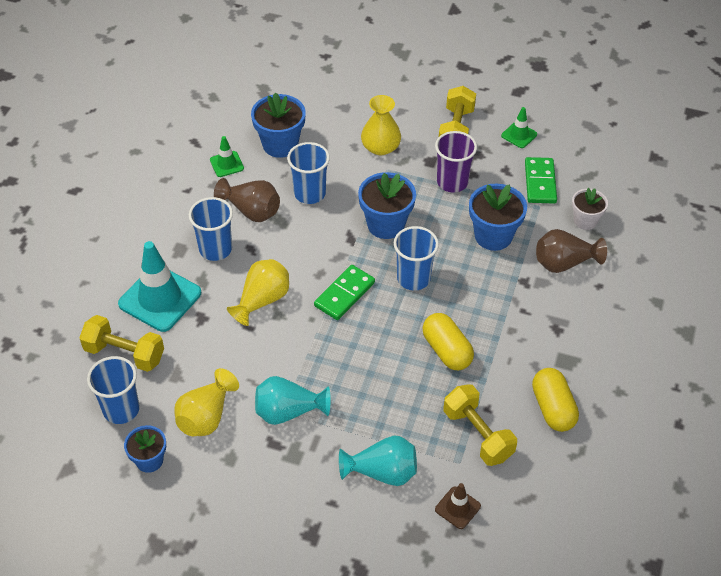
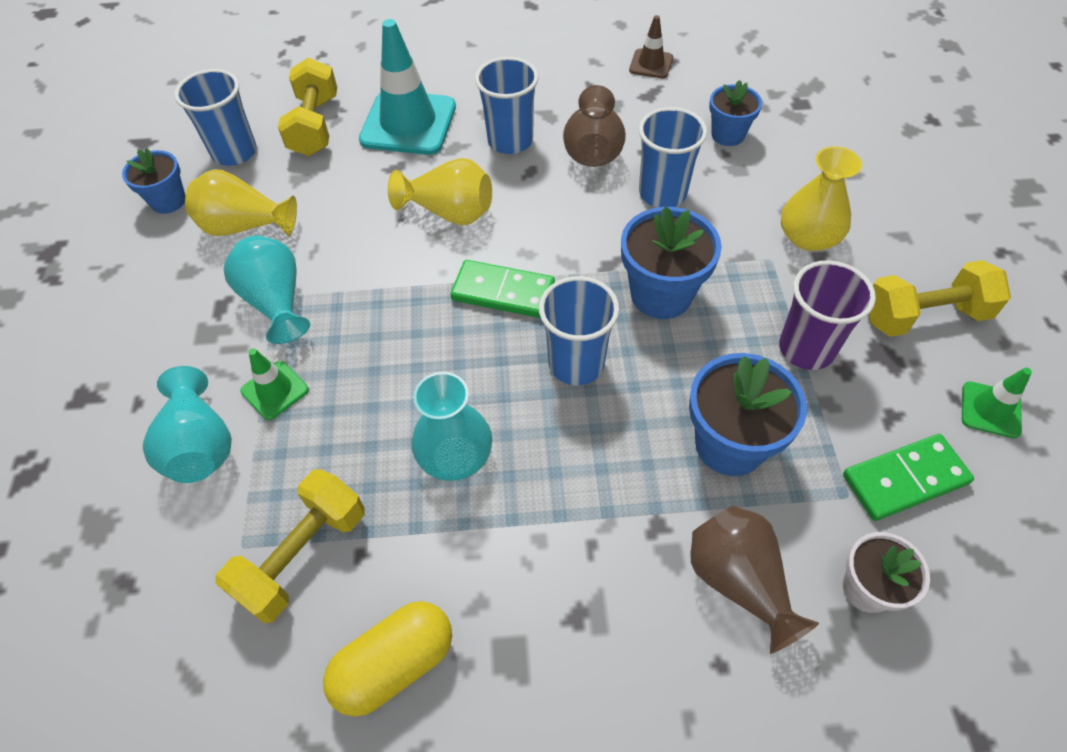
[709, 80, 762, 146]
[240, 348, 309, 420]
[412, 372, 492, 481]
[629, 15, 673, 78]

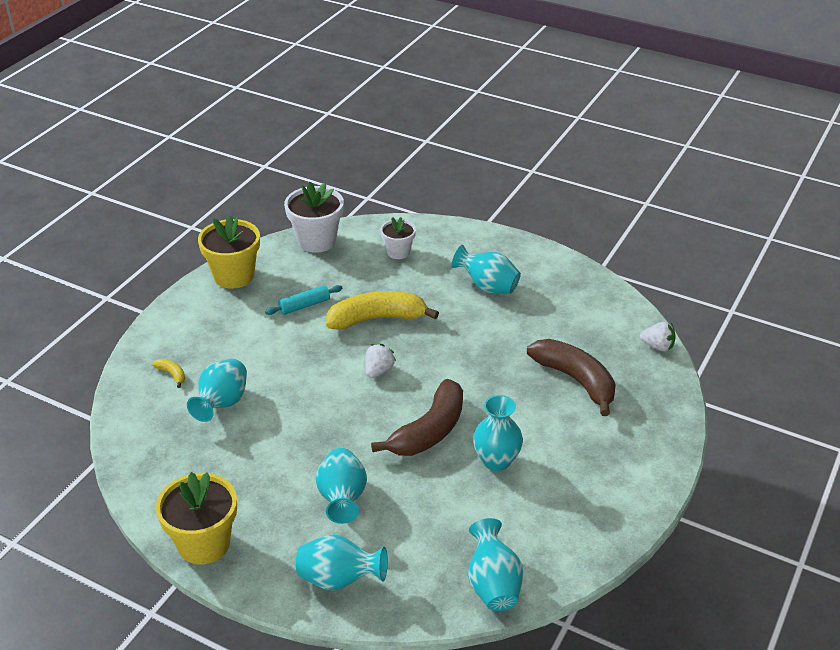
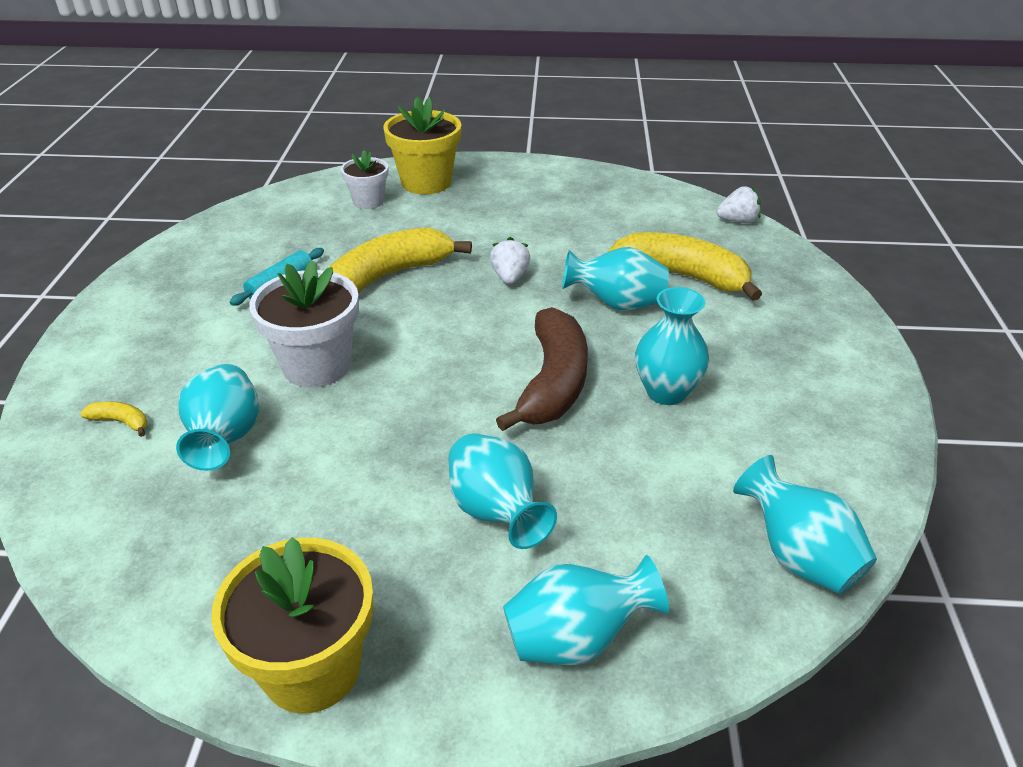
[249, 260, 359, 387]
[383, 97, 461, 194]
[562, 247, 669, 311]
[608, 232, 762, 301]
[490, 237, 530, 284]

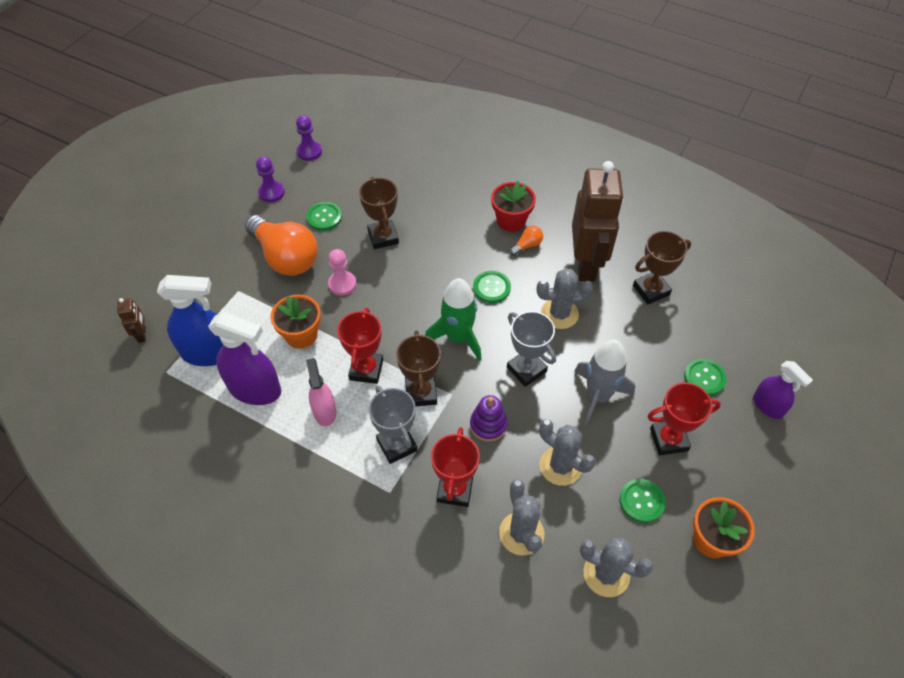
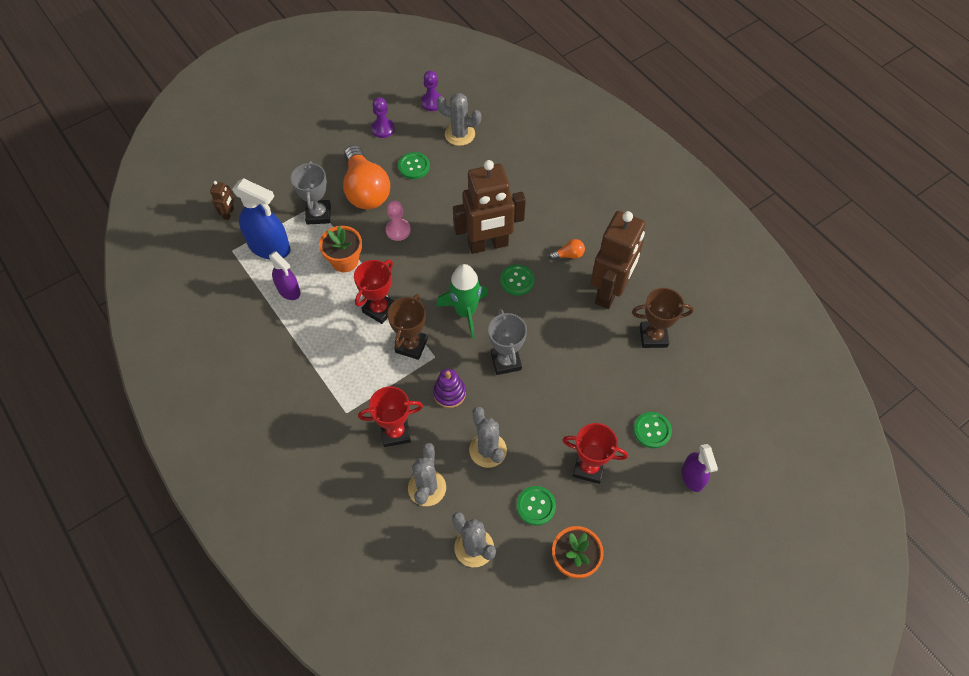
[359, 177, 399, 249] (first image)
[491, 181, 536, 232] (first image)
[437, 93, 481, 146]
[269, 252, 301, 300]
[574, 340, 635, 426] (first image)
[306, 358, 336, 426] (first image)
[291, 161, 331, 225]
[358, 386, 423, 447]
[453, 160, 526, 254]

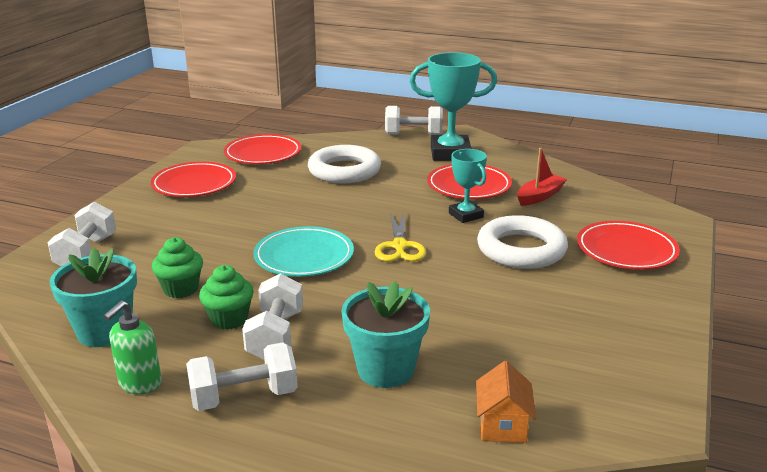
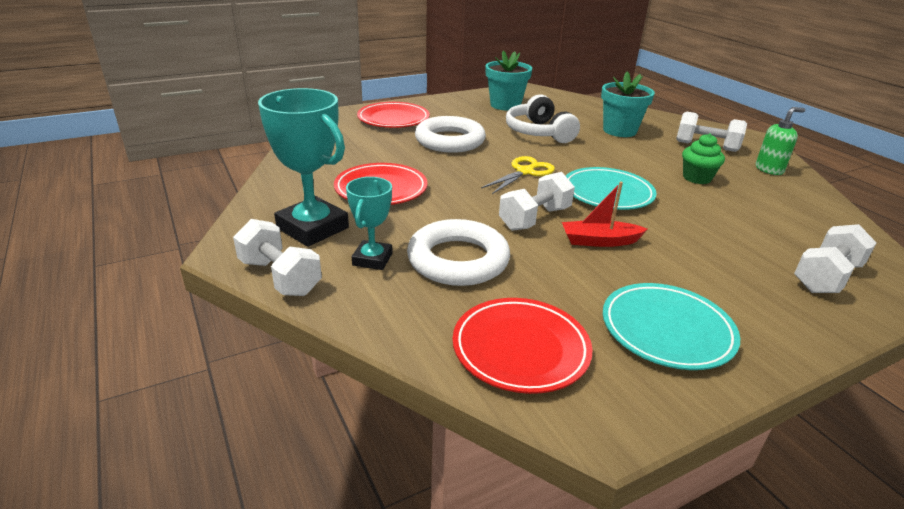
[562, 182, 648, 247]
[346, 177, 393, 270]
[603, 283, 740, 370]
[152, 237, 203, 298] (first image)
[486, 51, 532, 111]
[499, 172, 575, 231]
[476, 361, 536, 443] (first image)
[506, 94, 580, 143]

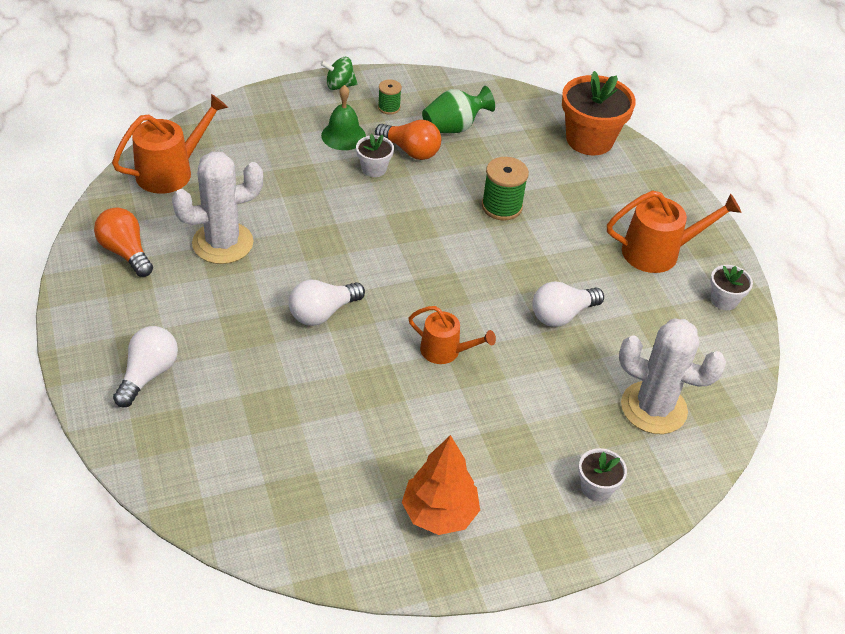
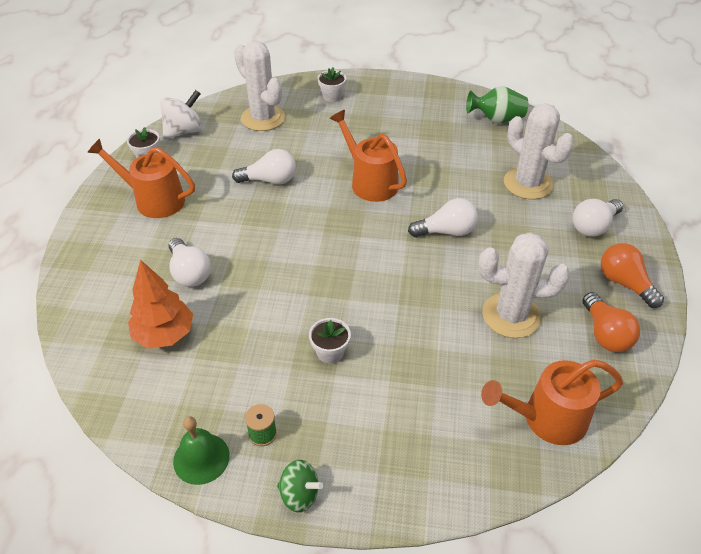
[562, 71, 636, 155] (first image)
[173, 416, 230, 485]
[466, 86, 528, 123]
[601, 243, 664, 308]
[482, 157, 529, 221] (first image)
[330, 110, 407, 202]
[128, 260, 193, 349]
[160, 90, 202, 139]
[504, 103, 574, 199]
[169, 238, 211, 287]

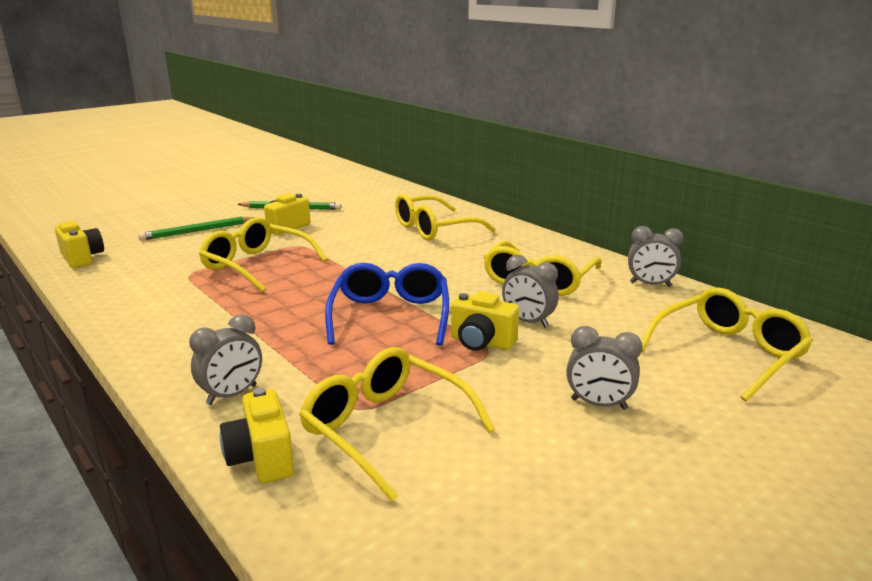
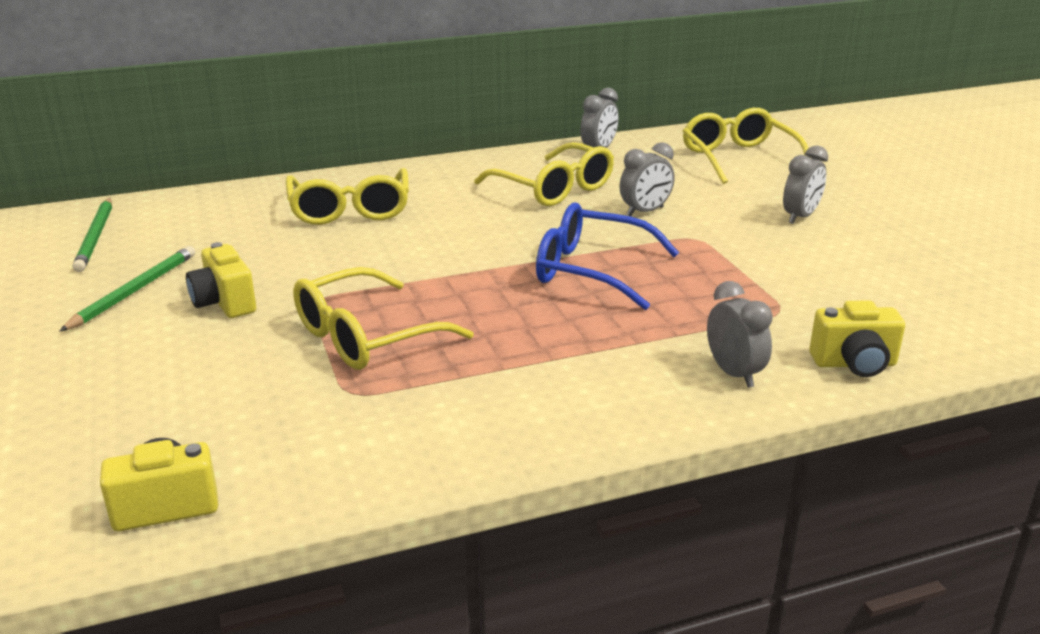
[73, 198, 112, 272]
[451, 291, 519, 351] (first image)
[299, 347, 495, 502] (first image)

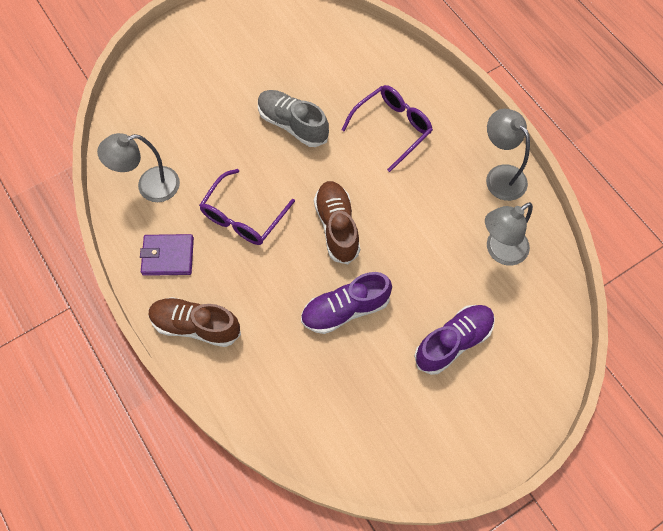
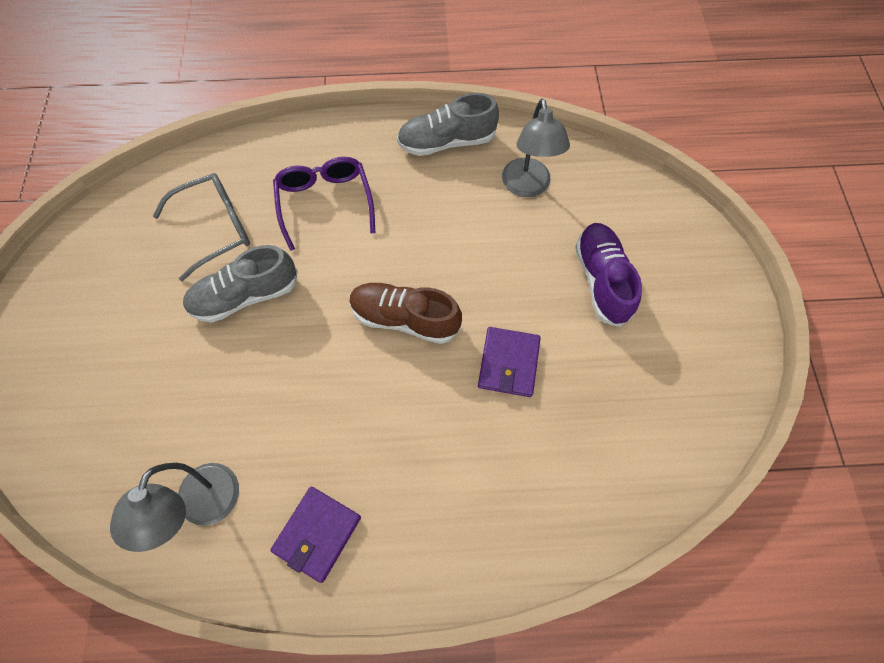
[397, 93, 499, 156]
[199, 169, 295, 245] (first image)
[478, 327, 541, 397]
[149, 297, 241, 347] (first image)
[153, 173, 250, 281]

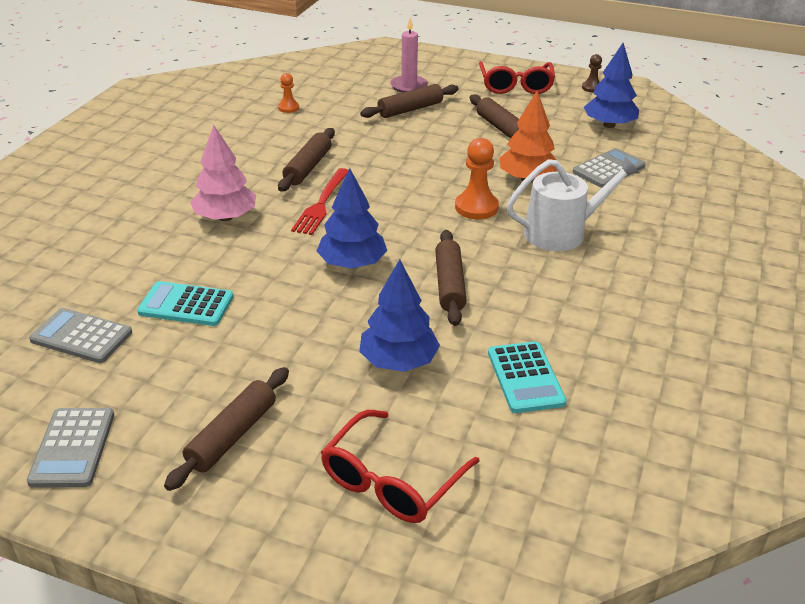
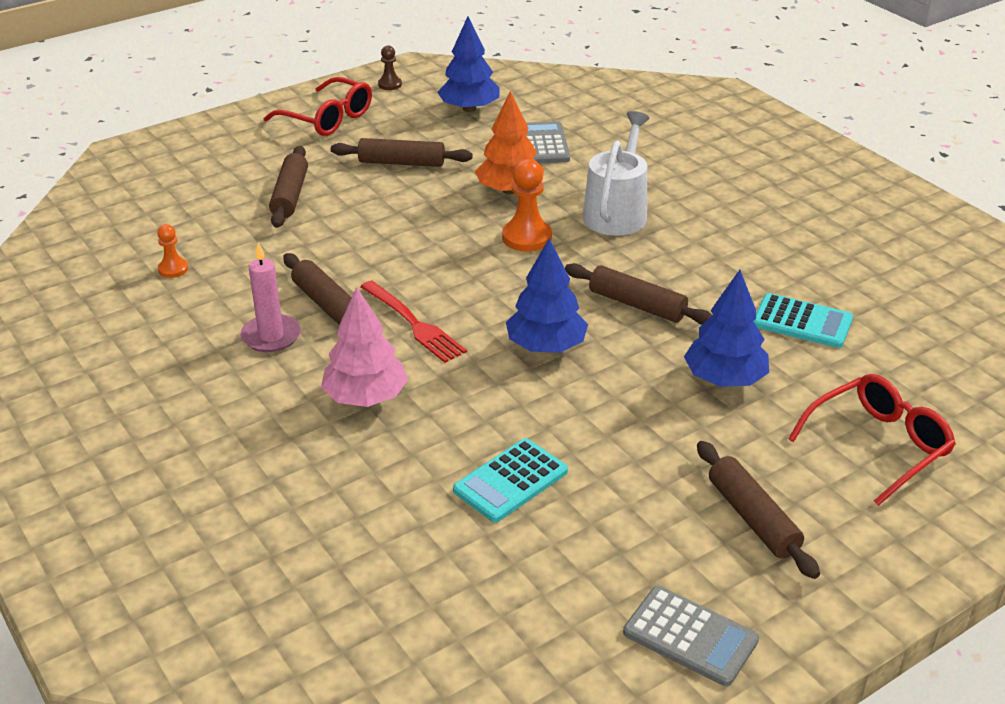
[240, 242, 301, 352]
[29, 308, 132, 363] (first image)
[788, 374, 956, 506]

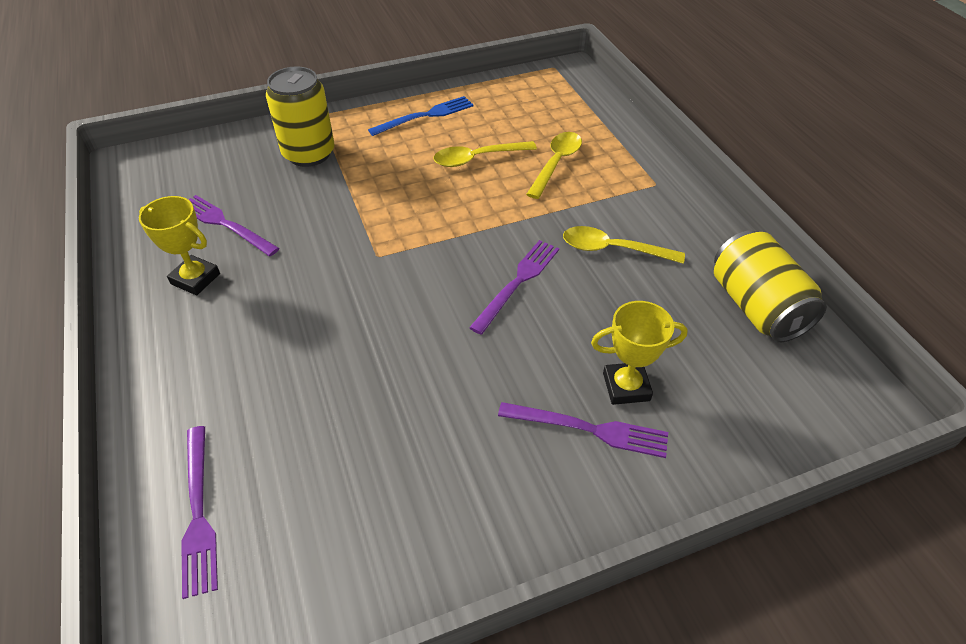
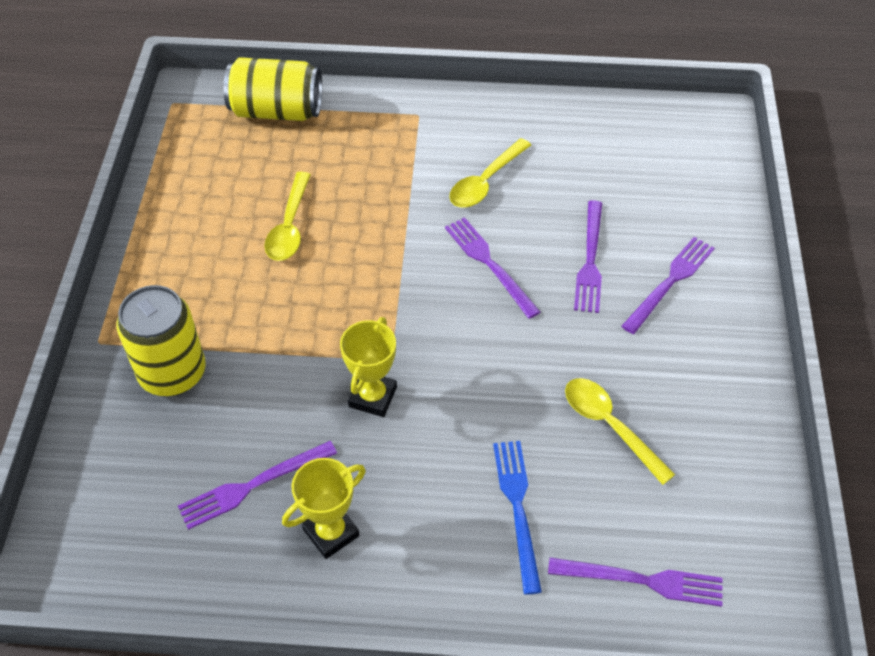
[493, 441, 542, 595]
[565, 378, 675, 485]
[224, 57, 322, 121]
[340, 317, 397, 417]
[574, 200, 602, 313]

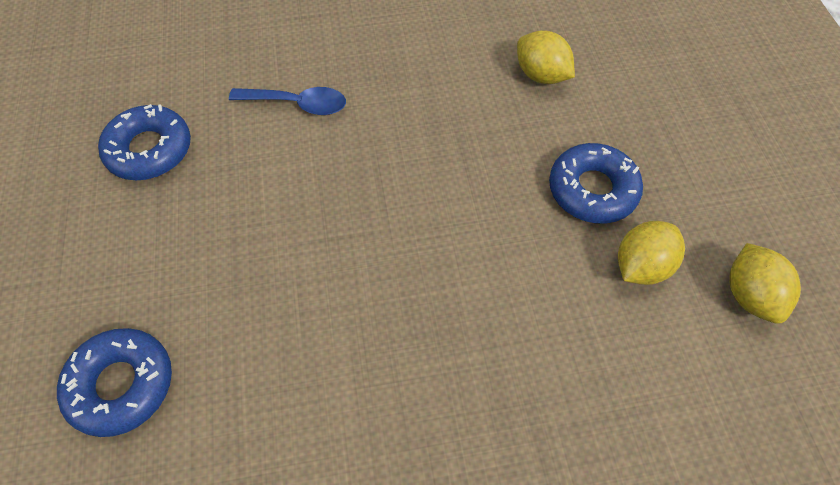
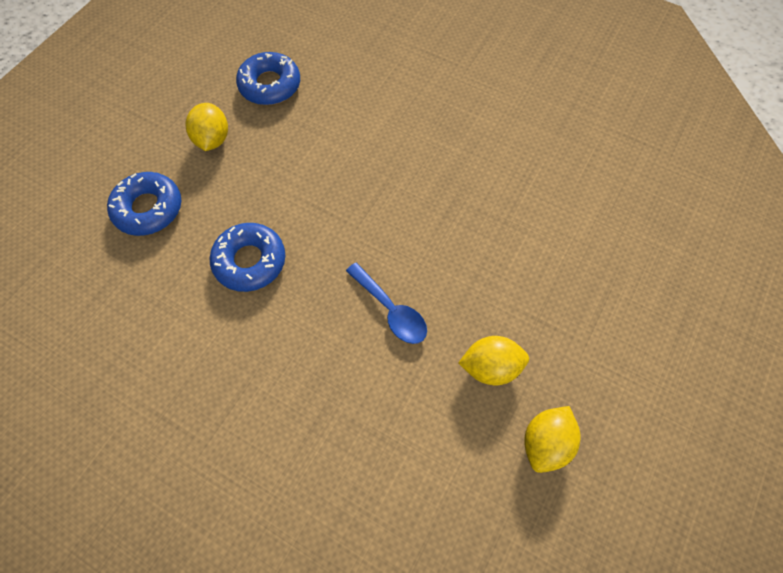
[186, 103, 228, 151]
[346, 263, 427, 344]
[210, 223, 285, 292]

